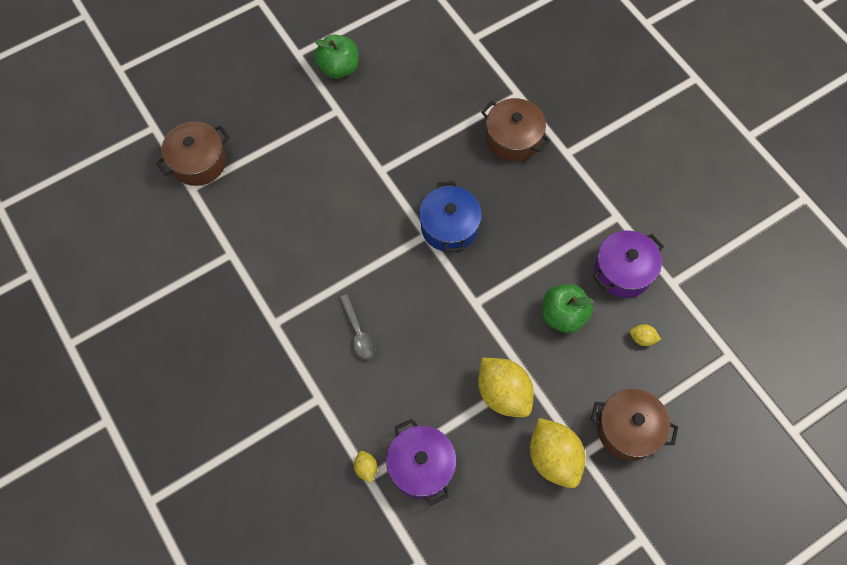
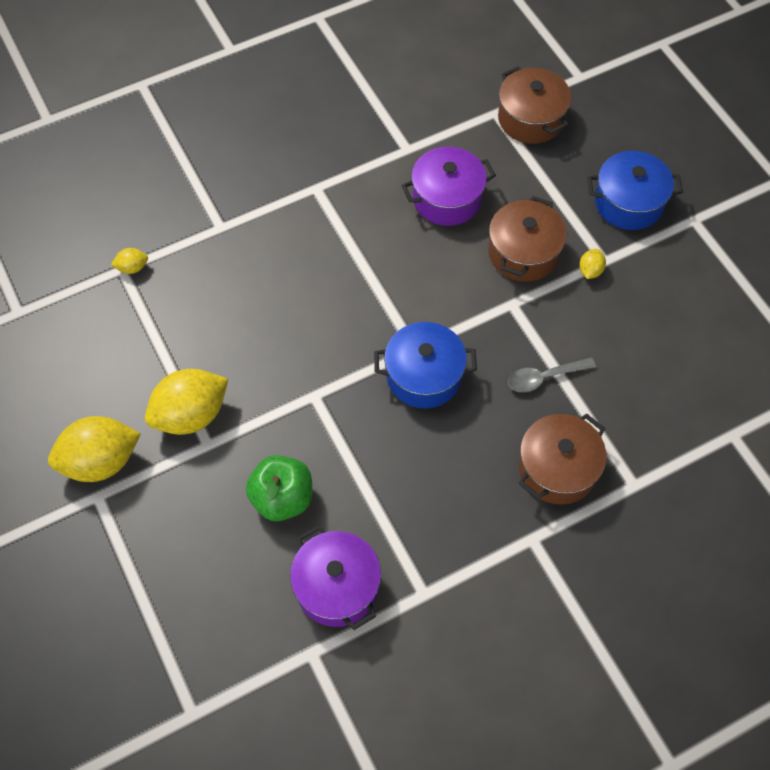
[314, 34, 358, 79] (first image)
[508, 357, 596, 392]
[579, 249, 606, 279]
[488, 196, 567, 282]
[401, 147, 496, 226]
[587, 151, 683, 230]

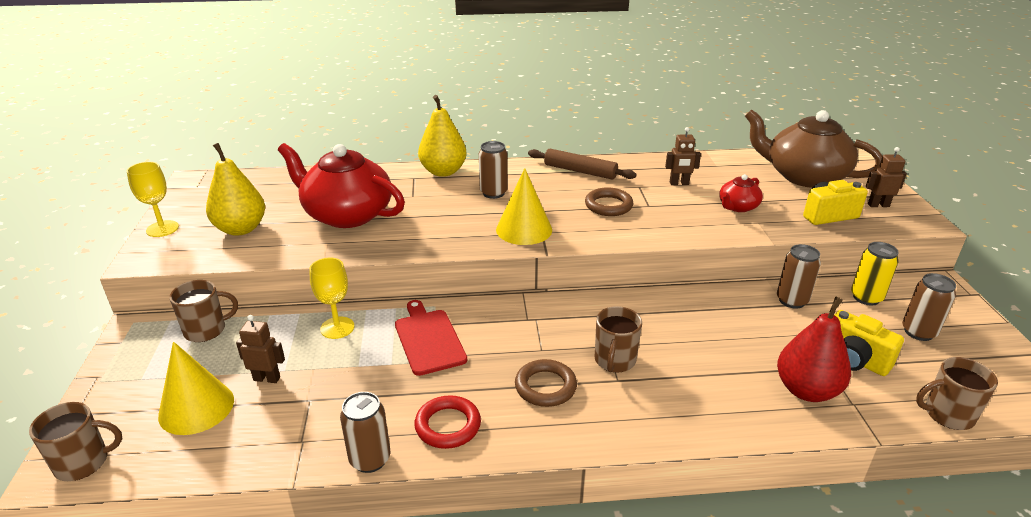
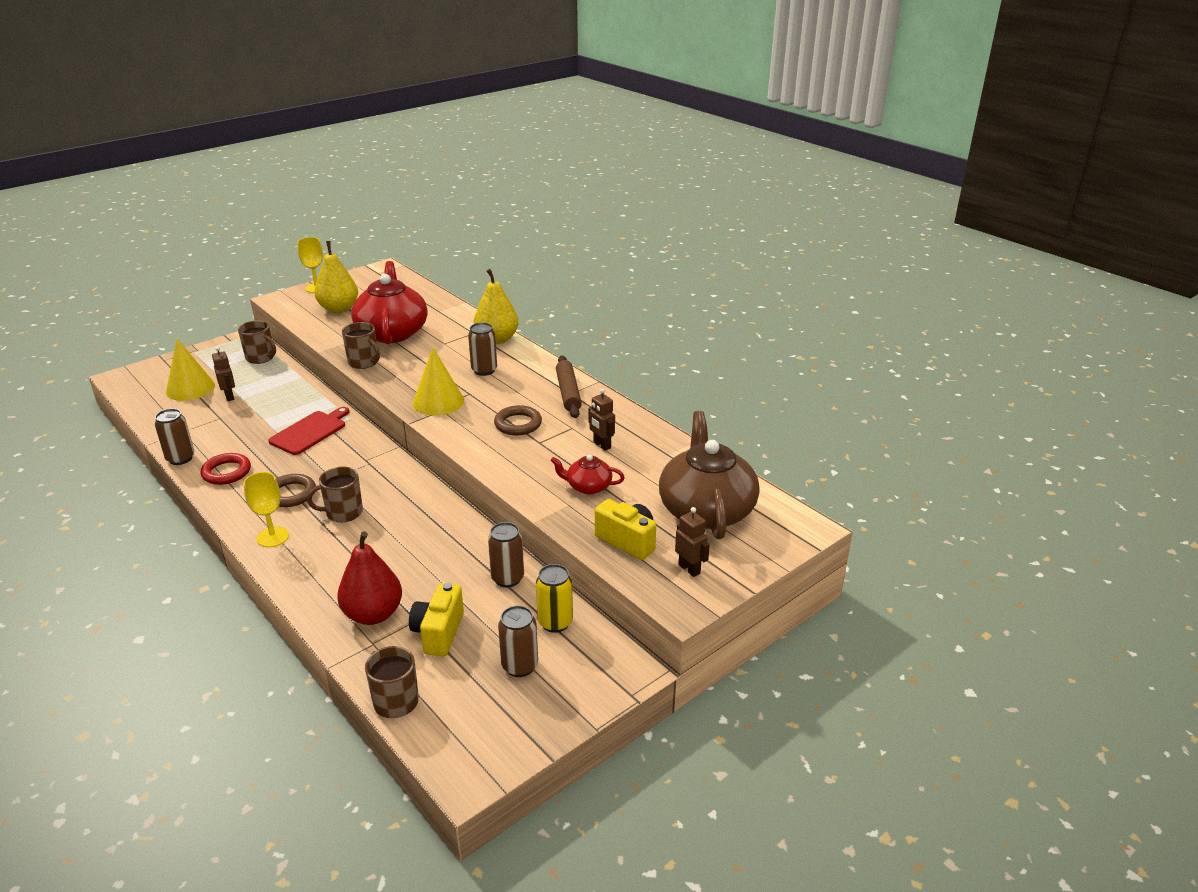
[244, 472, 289, 547]
[342, 322, 380, 369]

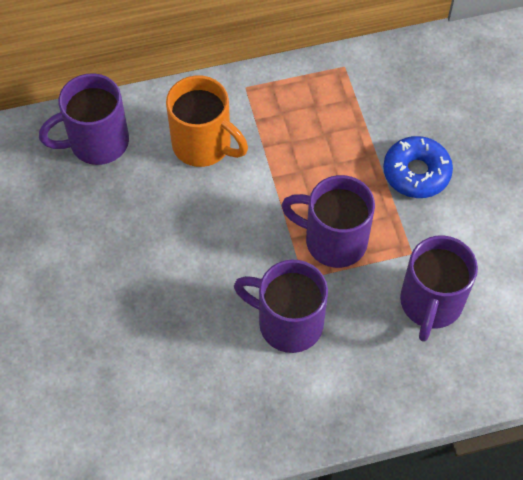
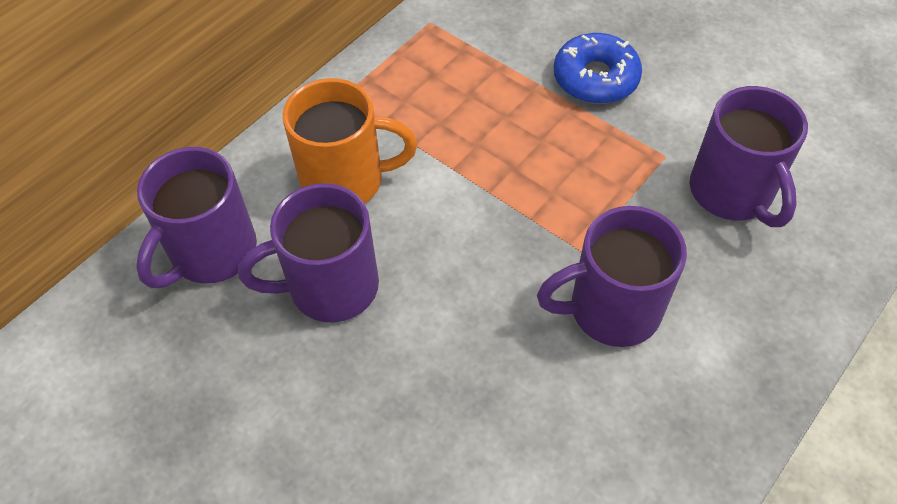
[238, 183, 379, 322]

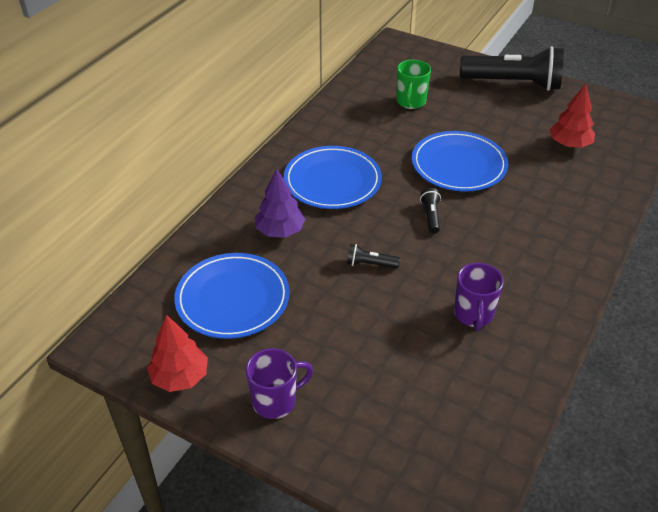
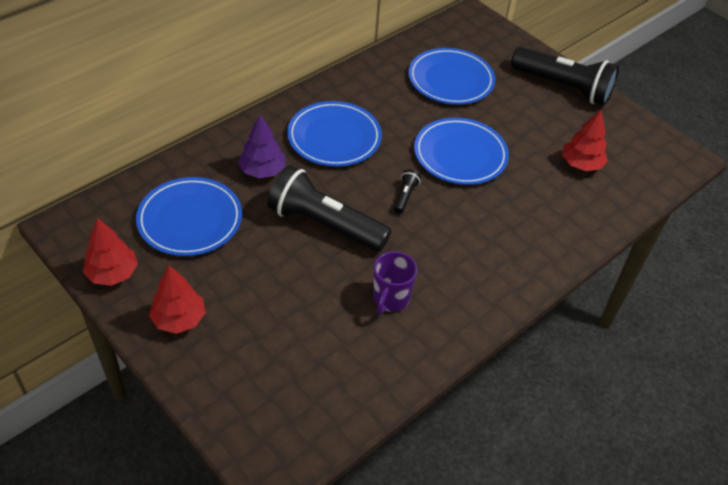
[408, 48, 495, 105]
[267, 165, 392, 252]
[149, 265, 206, 334]

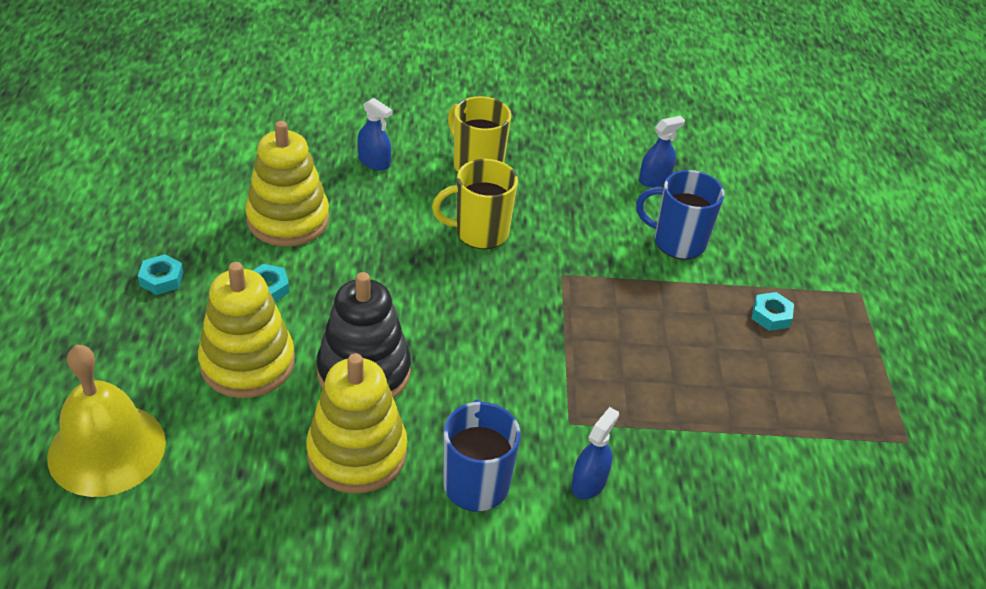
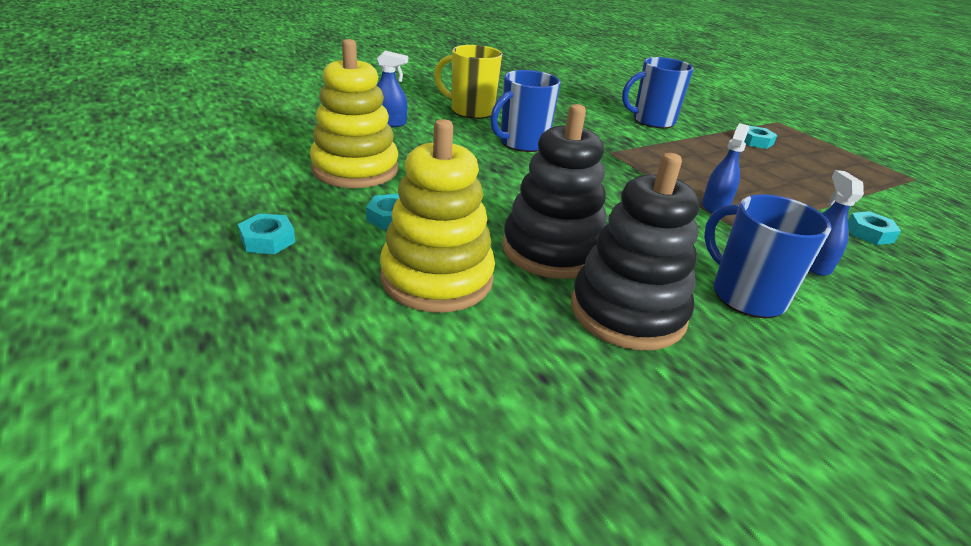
[702, 123, 750, 213]
[490, 70, 561, 152]
[47, 345, 166, 497] (first image)
[571, 153, 700, 350]
[848, 211, 901, 245]

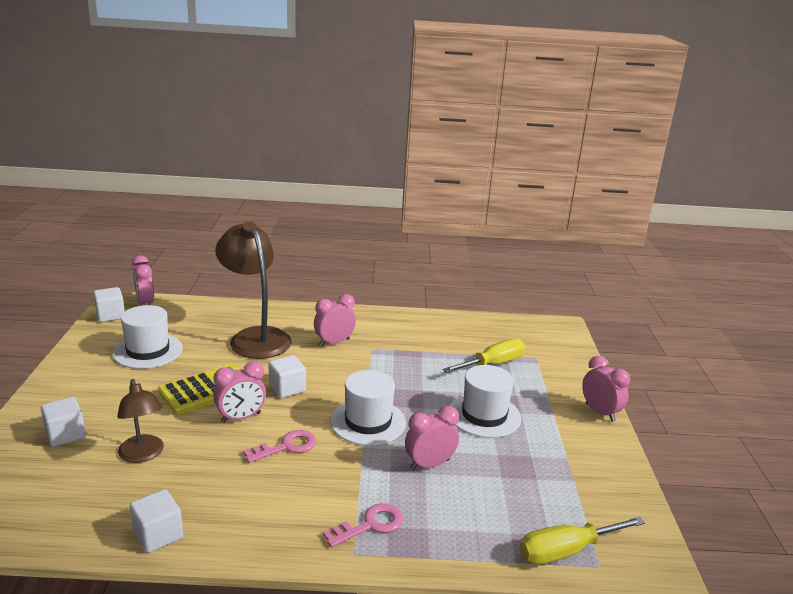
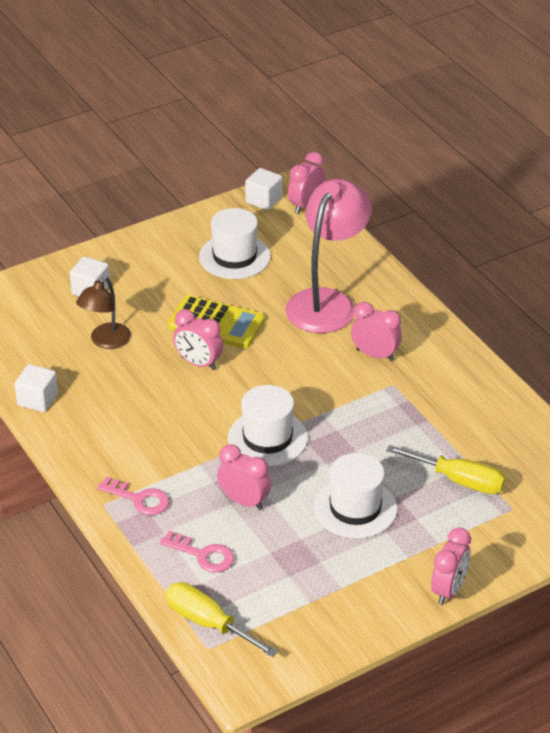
[285, 179, 372, 333]
[268, 355, 306, 398] (first image)
[160, 531, 234, 573]

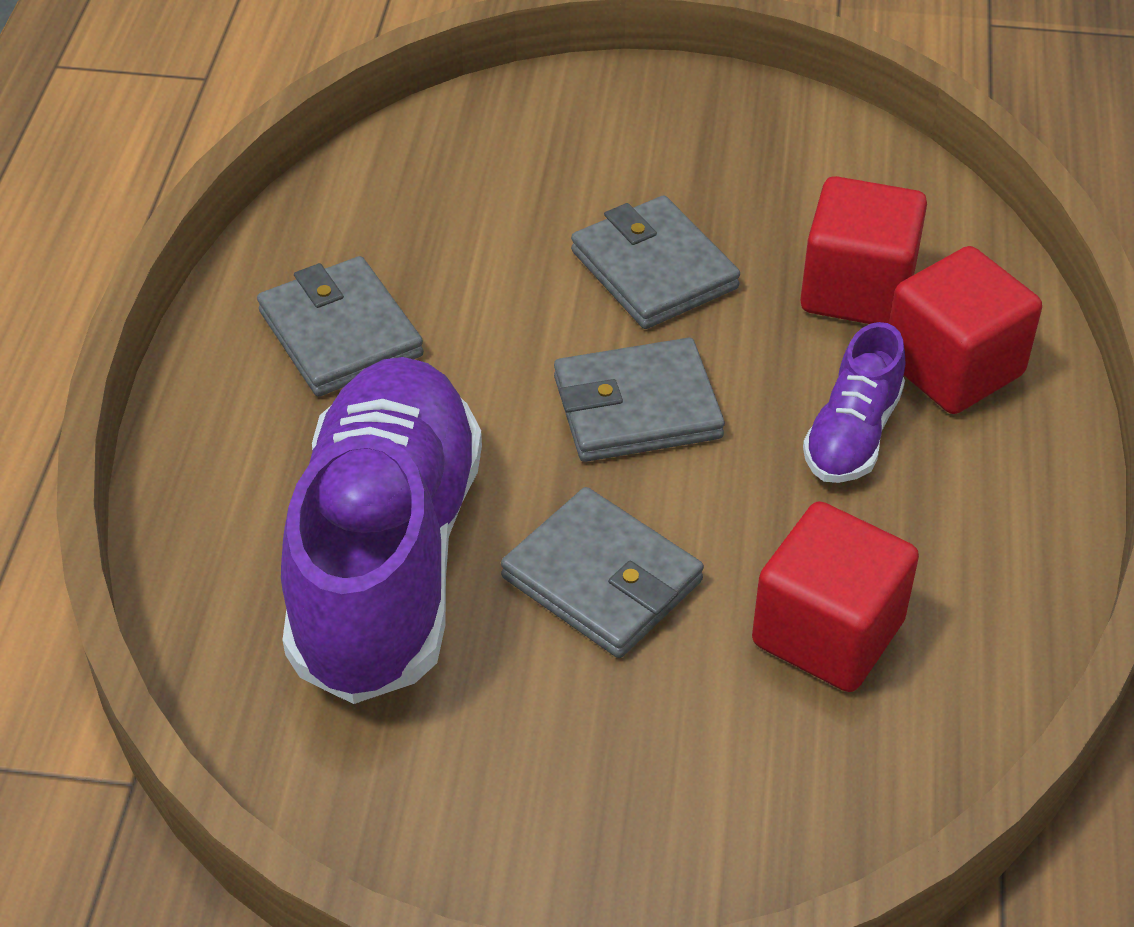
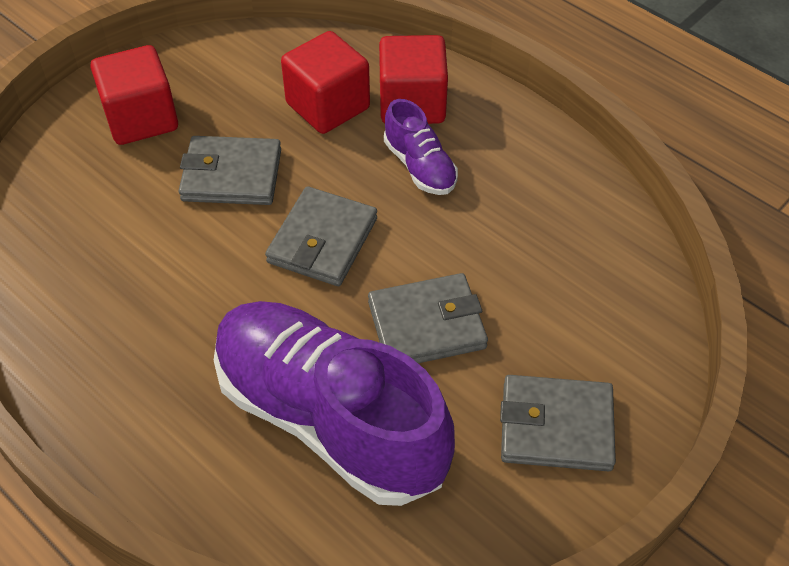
[500, 375, 616, 472]
[90, 45, 178, 145]

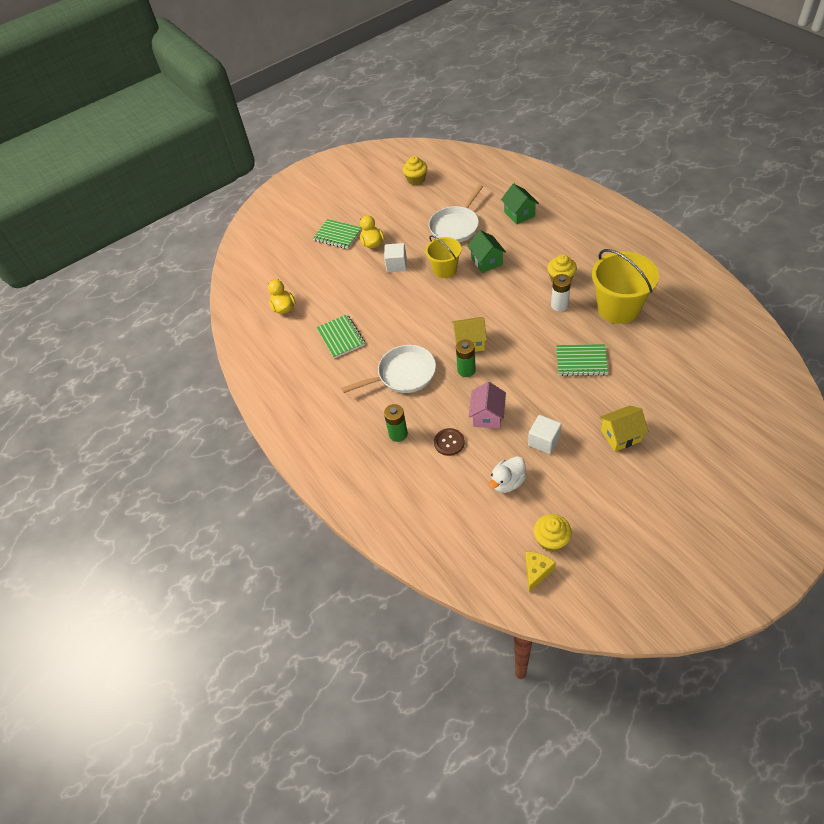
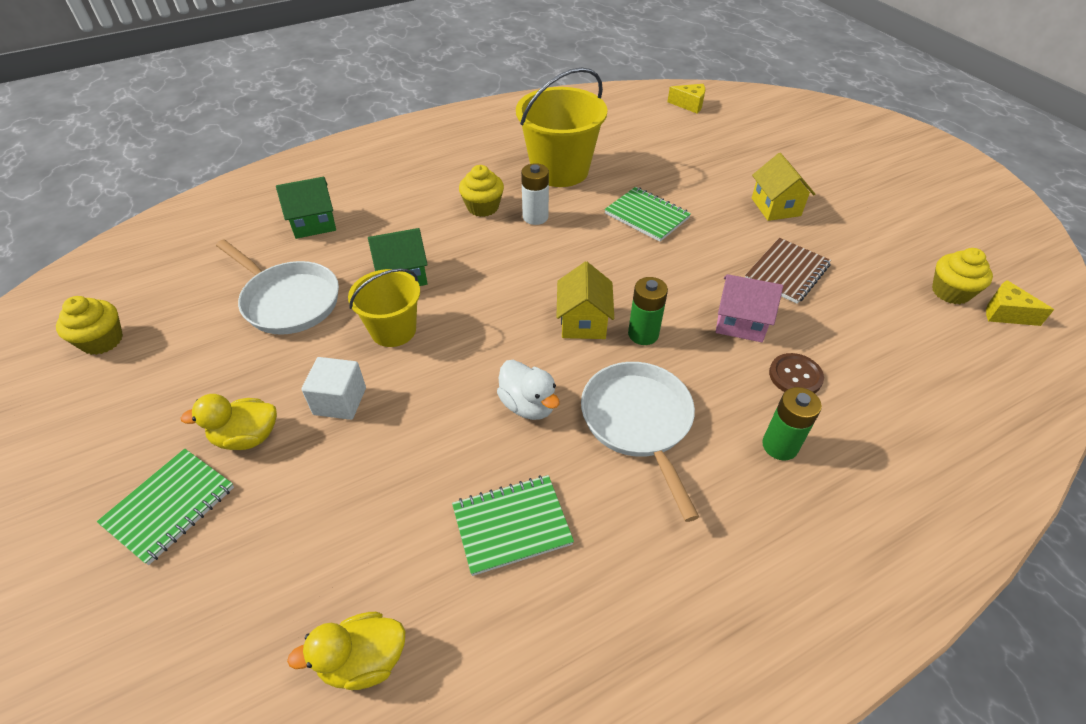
[604, 187, 691, 242]
[745, 238, 831, 304]
[497, 360, 560, 420]
[668, 84, 705, 113]

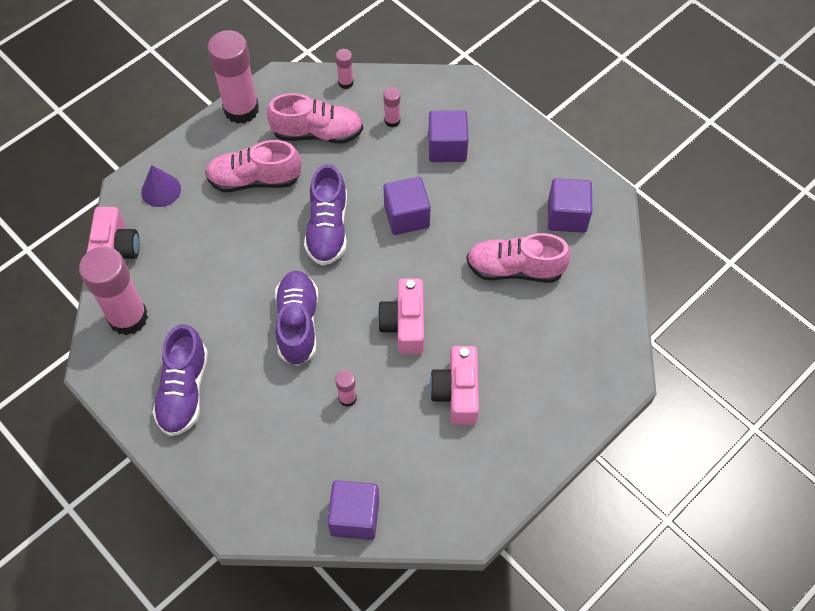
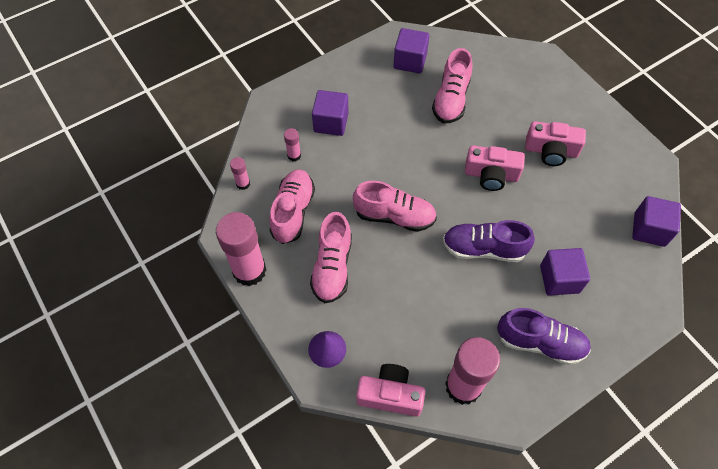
[353, 181, 437, 232]
[540, 248, 590, 296]
[335, 370, 357, 407] (first image)

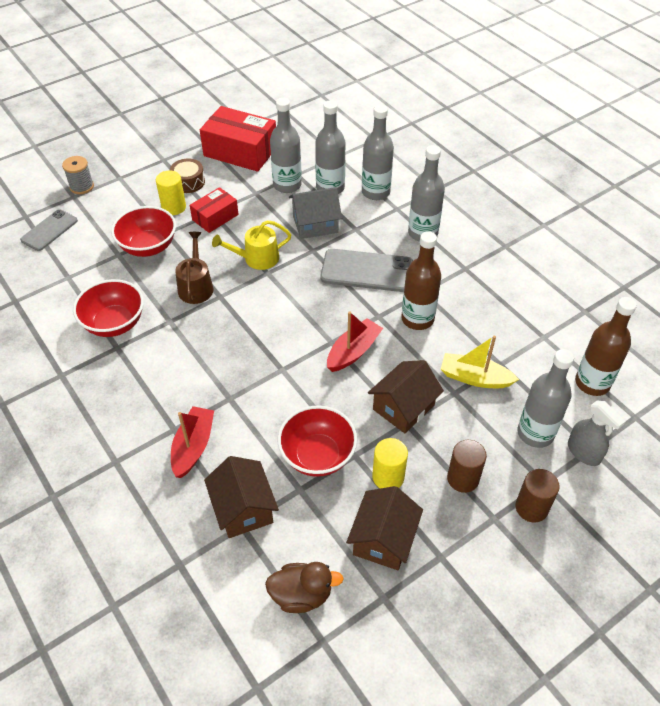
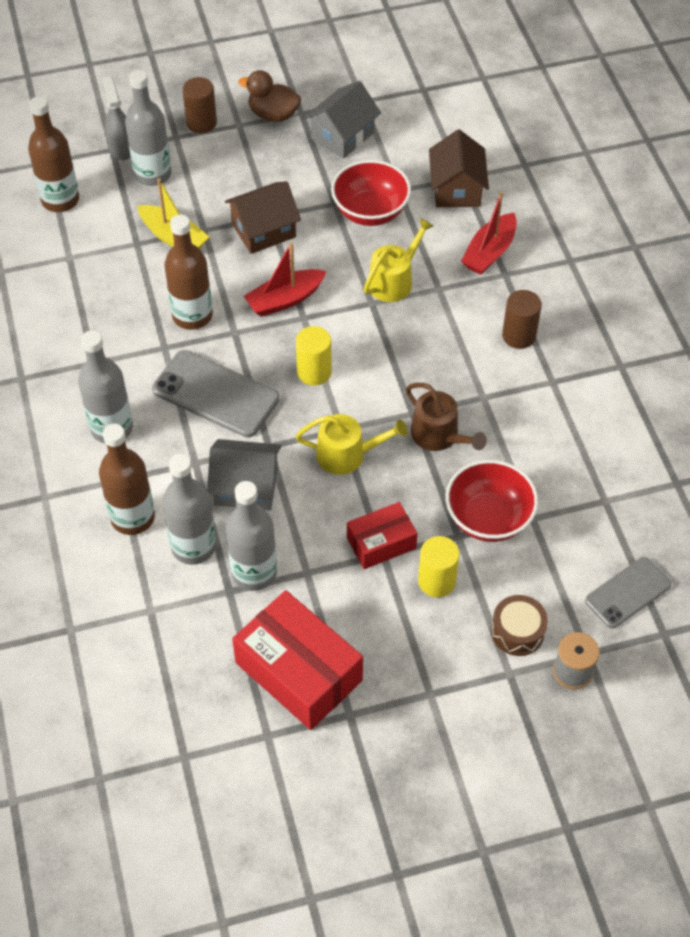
[99, 424, 155, 535]
[491, 595, 548, 656]
[406, 383, 487, 451]
[73, 279, 144, 337] (first image)
[296, 326, 332, 386]
[502, 290, 542, 349]
[304, 81, 381, 158]
[238, 70, 301, 122]
[364, 218, 434, 302]

